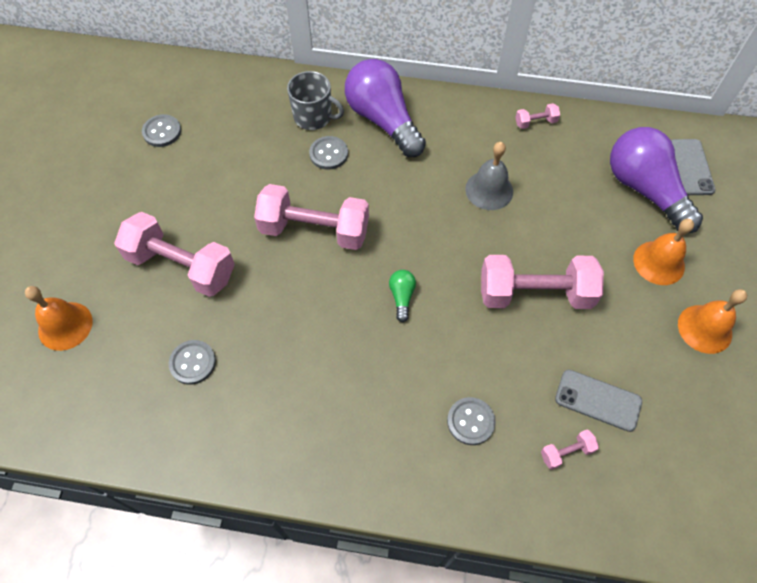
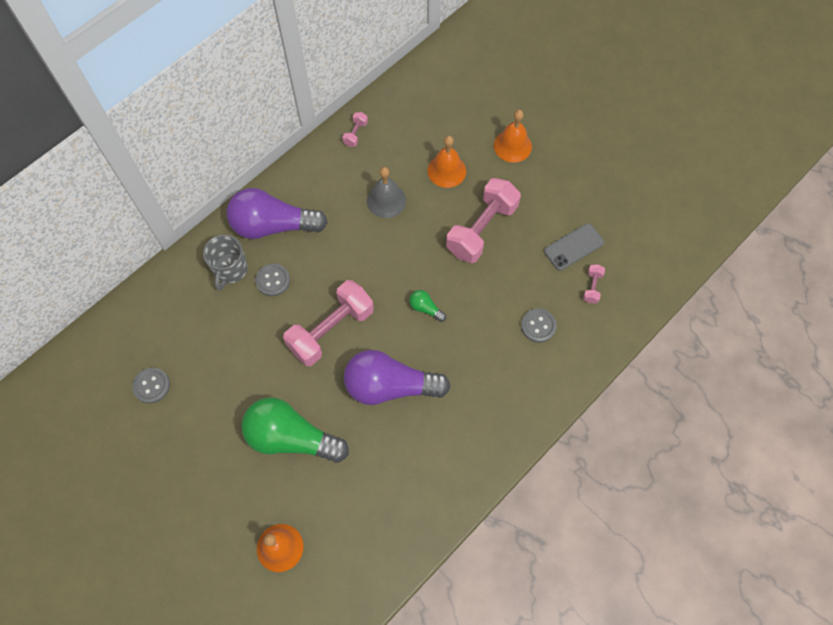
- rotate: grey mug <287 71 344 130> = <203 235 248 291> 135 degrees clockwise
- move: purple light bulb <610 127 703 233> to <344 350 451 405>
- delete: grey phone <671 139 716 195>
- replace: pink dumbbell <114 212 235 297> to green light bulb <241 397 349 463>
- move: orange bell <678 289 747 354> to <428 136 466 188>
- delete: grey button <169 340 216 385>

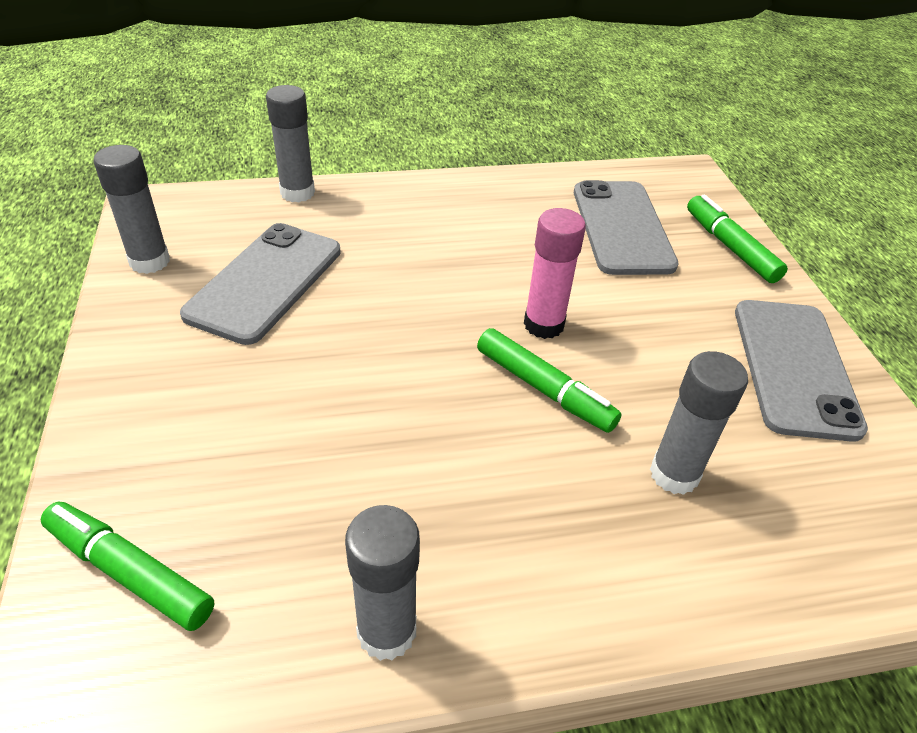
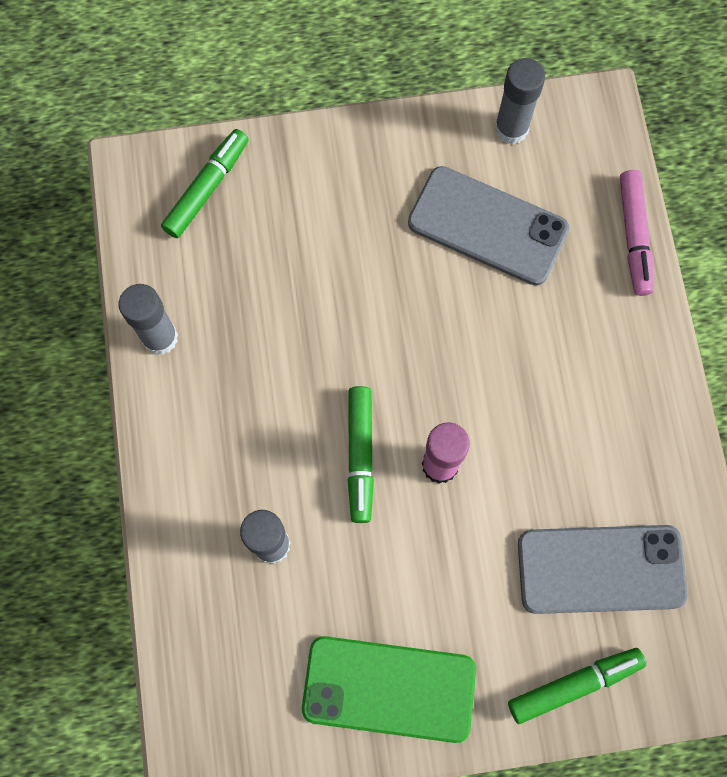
- replace: grey glue stick <266 85 315 202> to pink marker <620 170 654 296>
- recolor: grey phone <735 300 868 442> to green phone <302 636 476 743>
- rotate: green marker <477 328 622 433> = <348 386 374 523> 45 degrees counterclockwise

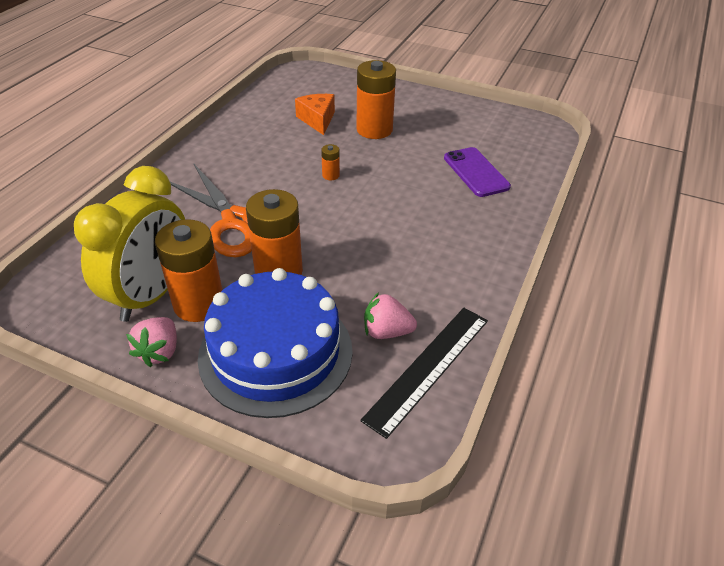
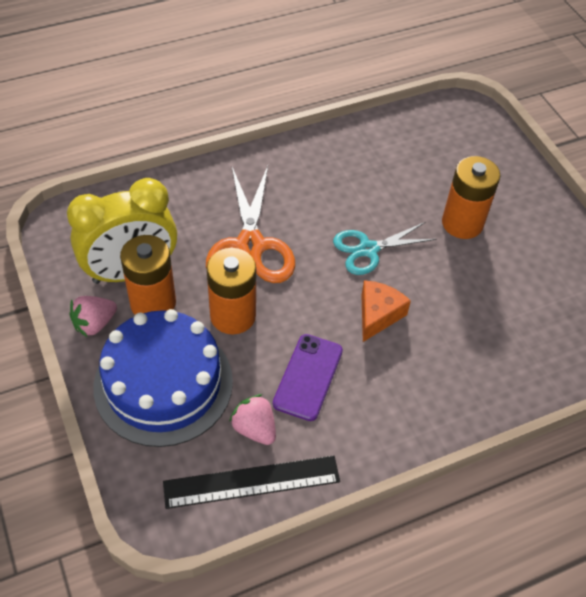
- move: orange cheese <295 94 335 135> to <361 280 411 342>
- replace: orange battery <321 144 340 180> to turquoise scissors <333 222 436 275>
- move: purple phone <444 147 511 197> to <273 334 343 421>

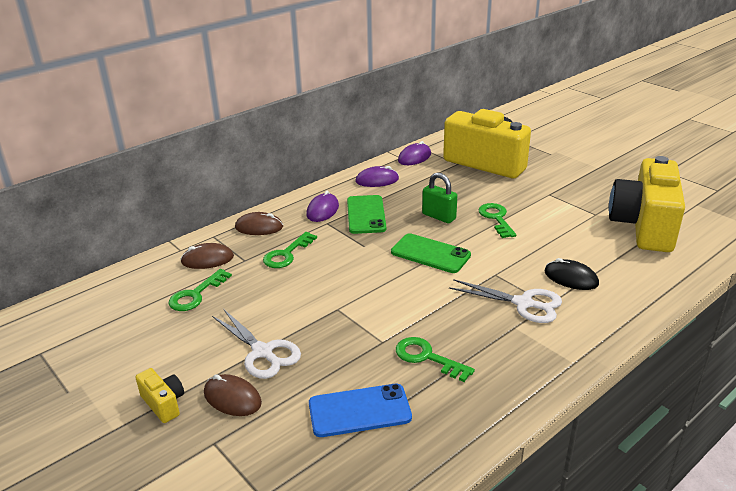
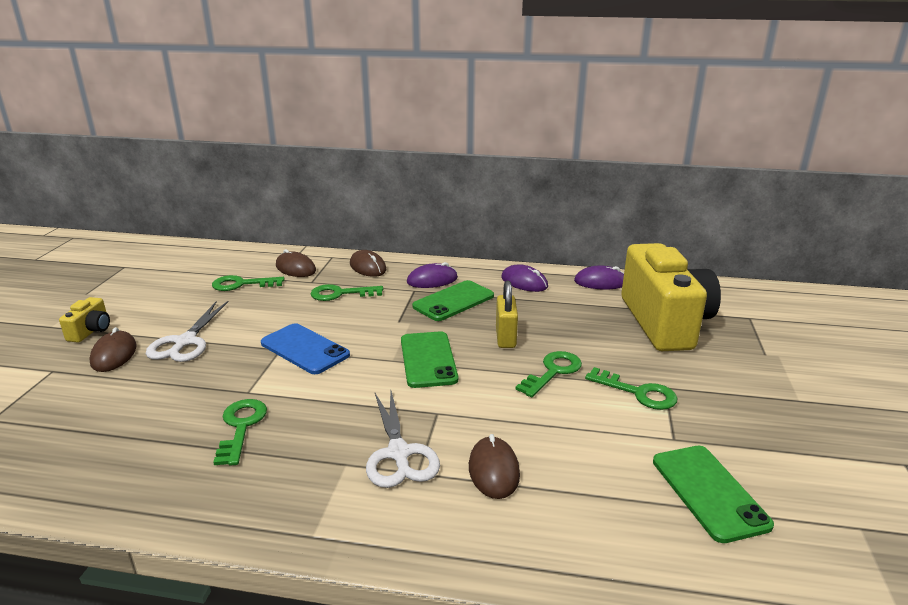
- replace: yellow camera <609 156 685 252> to green phone <653 446 774 543>
- recolor: green padlock <422 173 457 223> to yellow padlock <496 280 518 348>
- recolor: black mouse <544 258 599 290> to brown mouse <469 434 520 499>
- move: blue phone <309 384 412 437> to <261 323 350 374>
- insert: green key <585 367 678 410>

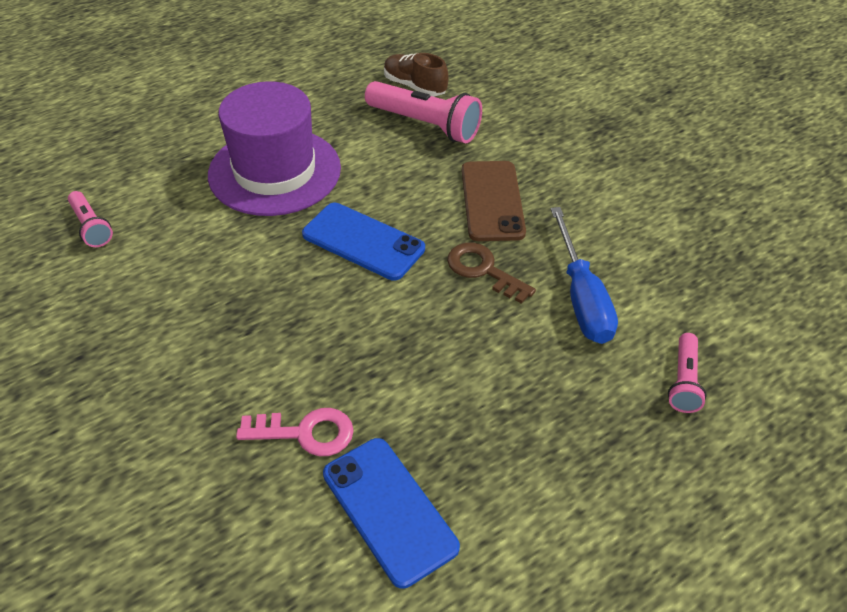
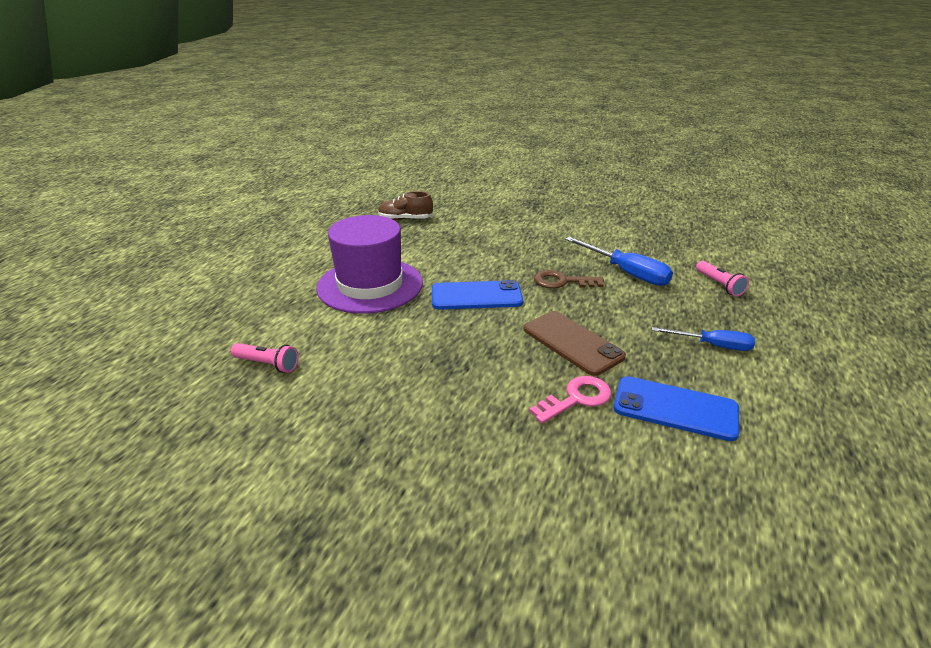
- delete: pink flashlight <365 81 482 143>
- move: brown phone <462 161 526 241> to <523 311 626 376>
- insert: blue screwdriver <652 327 755 351>

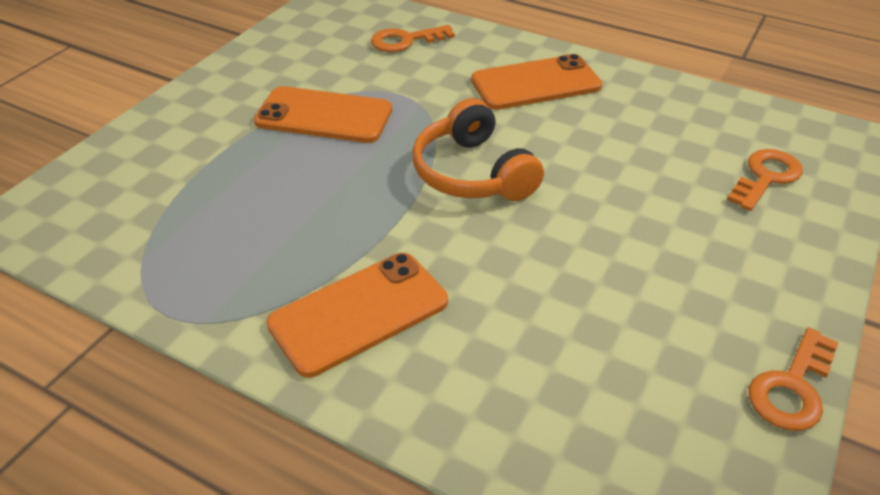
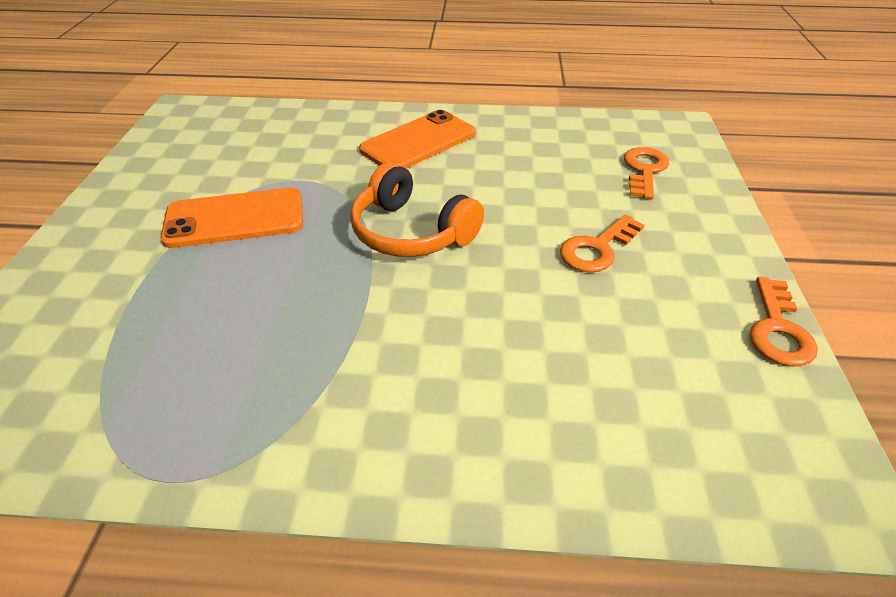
- move: orange key <371 25 455 52> to <560 215 644 272>
- delete: orange phone <266 253 448 377>

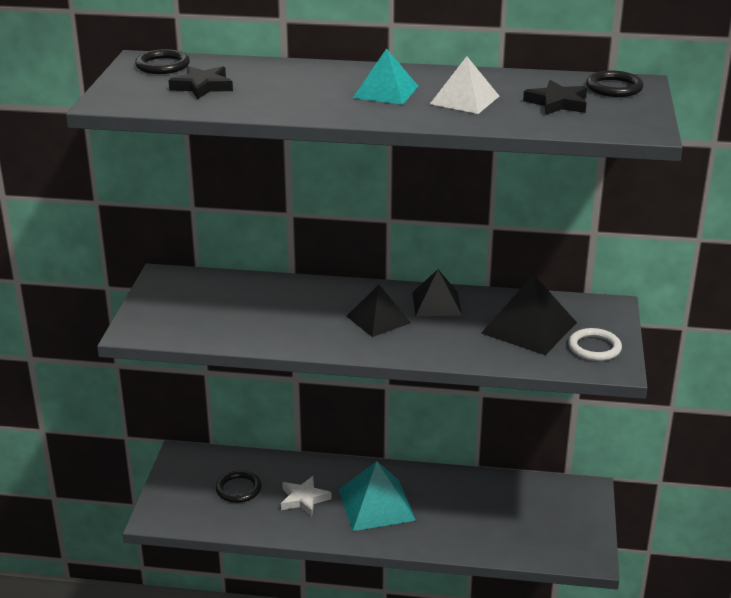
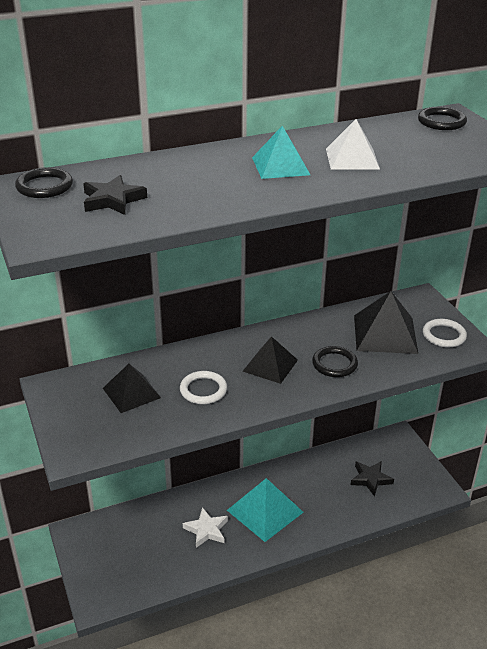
- move: black star <523 80 587 115> to <351 461 394 497>
- move: black pyramid <412 269 462 316> to <103 364 161 413>
- move: black ring <216 471 262 503> to <312 346 358 377>
- insert: white ring <180 371 227 404>

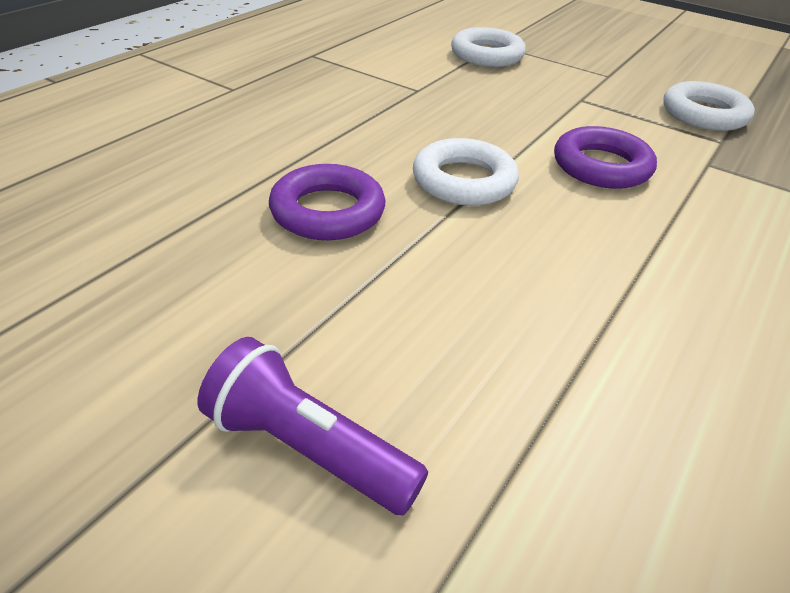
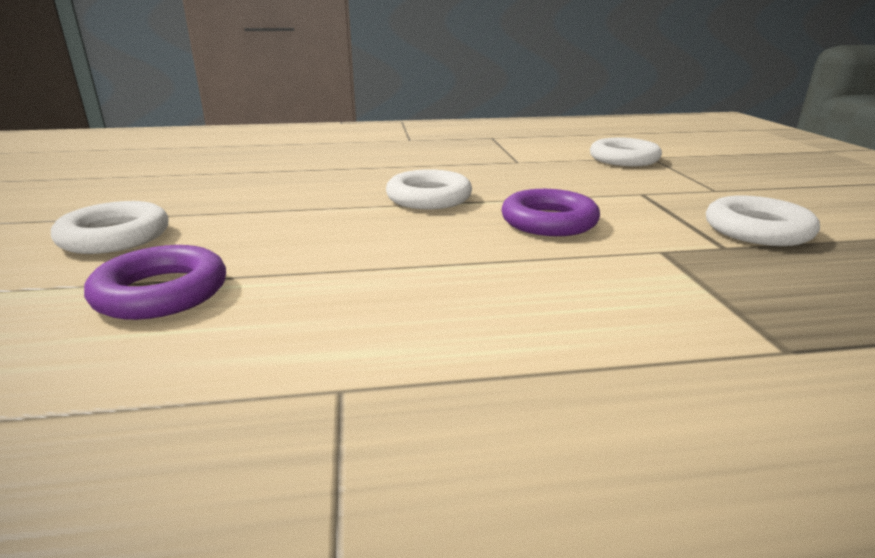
- move: purple ring <269 164 385 240> to <84 245 226 320>
- replace: purple flashlight <198 337 428 515> to white ring <51 201 169 254>

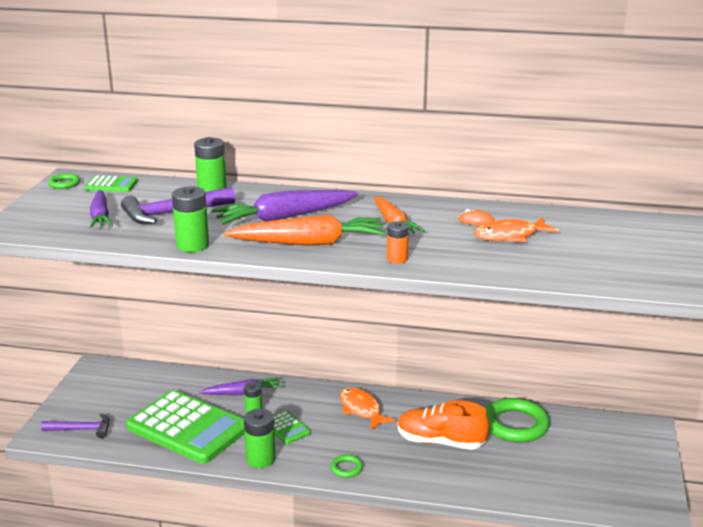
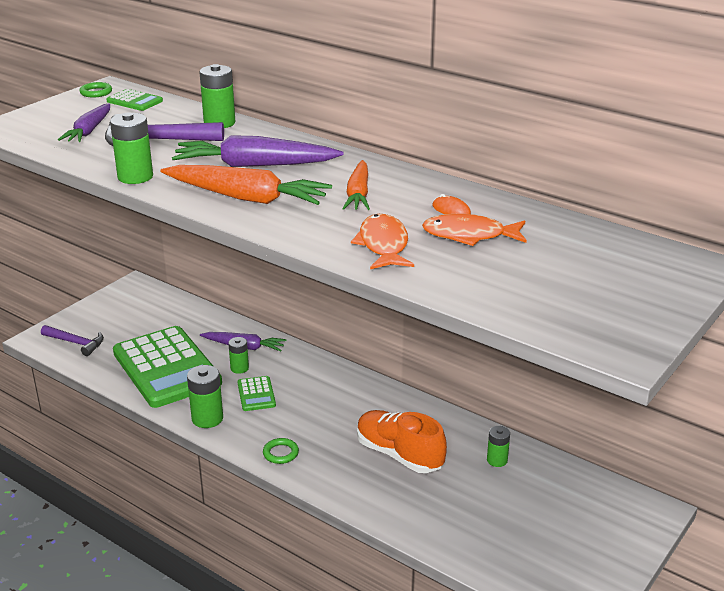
- delete: orange battery <387 221 409 263>
- move: orange fish <340 387 396 430> to <351 214 414 269>
- replace: green ring <486 398 550 443> to green battery <487 426 510 467>

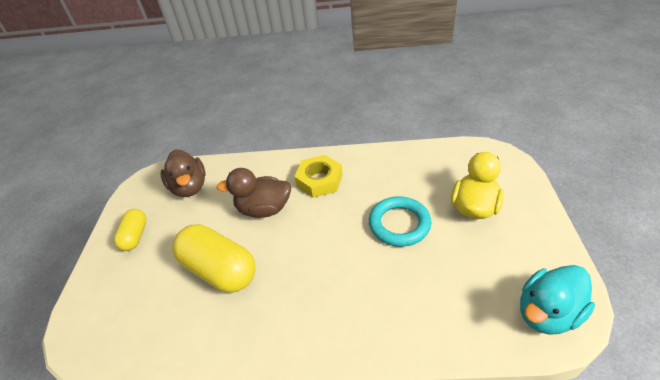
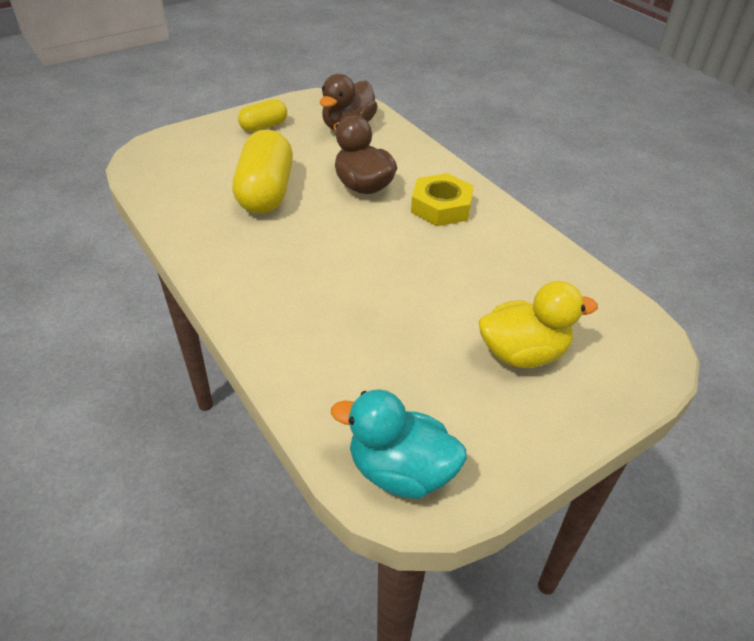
- delete: turquoise ring <369 197 431 247>

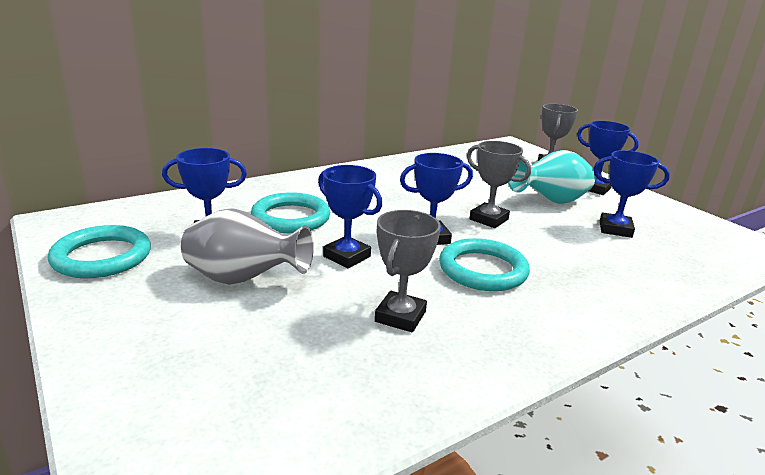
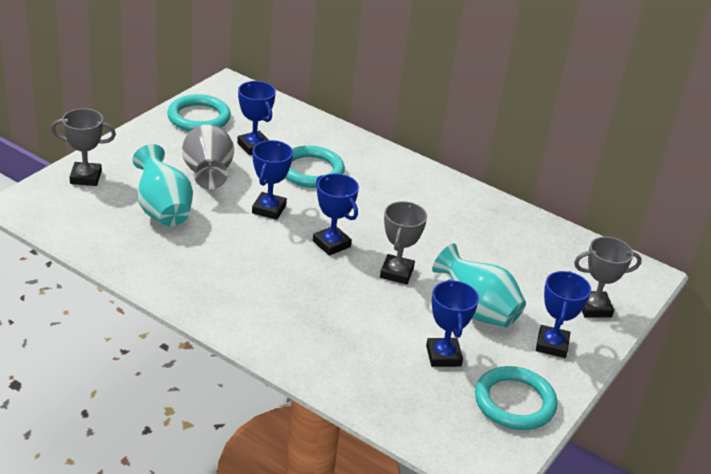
- move: grey trophy <375 210 441 333> to <51 108 116 186>
- move: turquoise ring <439 238 530 291> to <475 366 558 430>
- insert: turquoise vase <133 144 193 226>

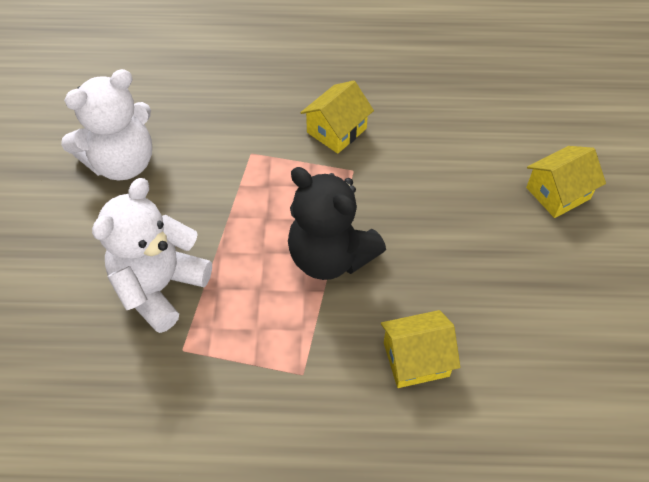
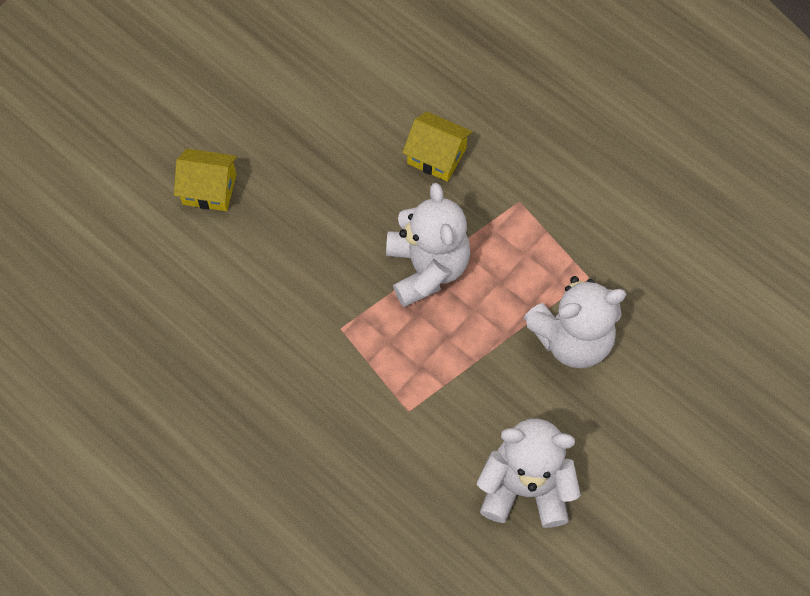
- delete: yellow house <301 80 374 154>
- recolor: black teddy bear <288 167 386 280> to white teddy bear <386 183 470 307>

